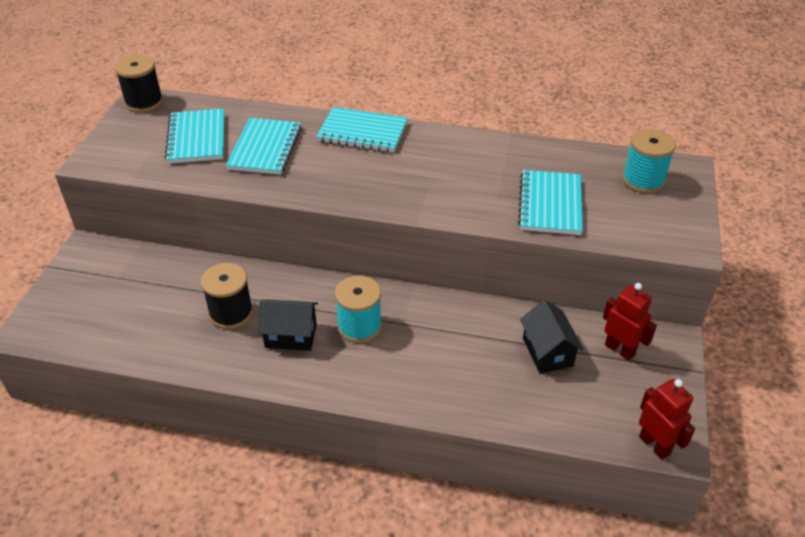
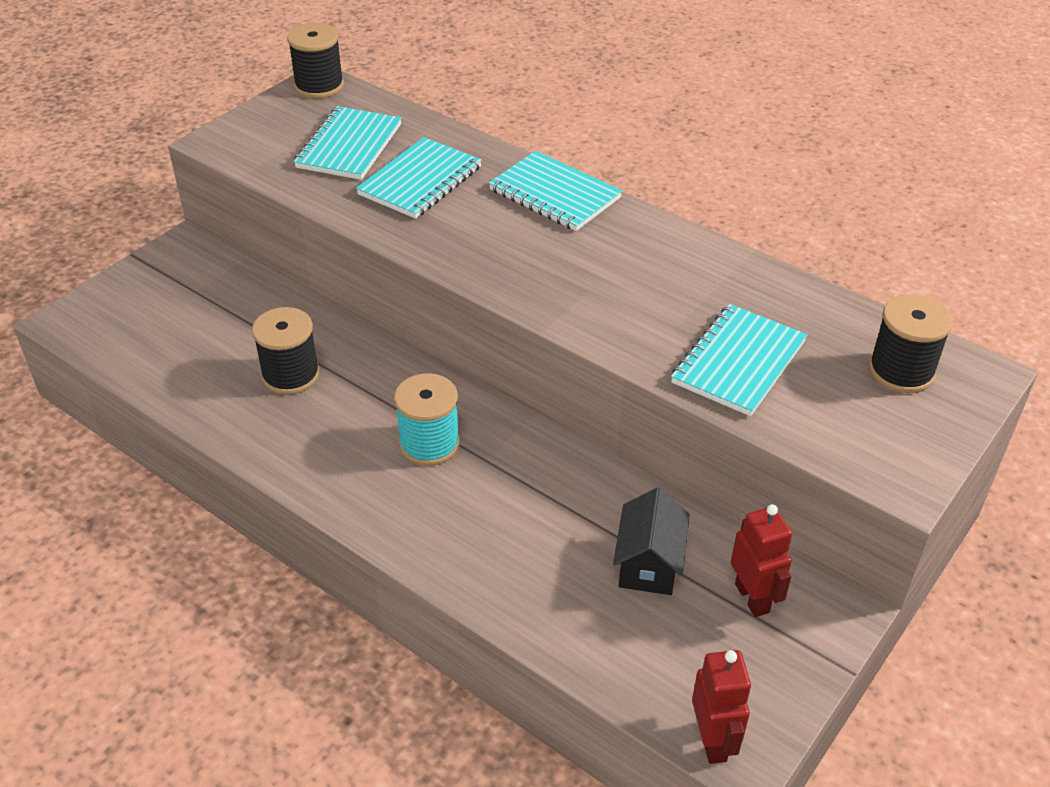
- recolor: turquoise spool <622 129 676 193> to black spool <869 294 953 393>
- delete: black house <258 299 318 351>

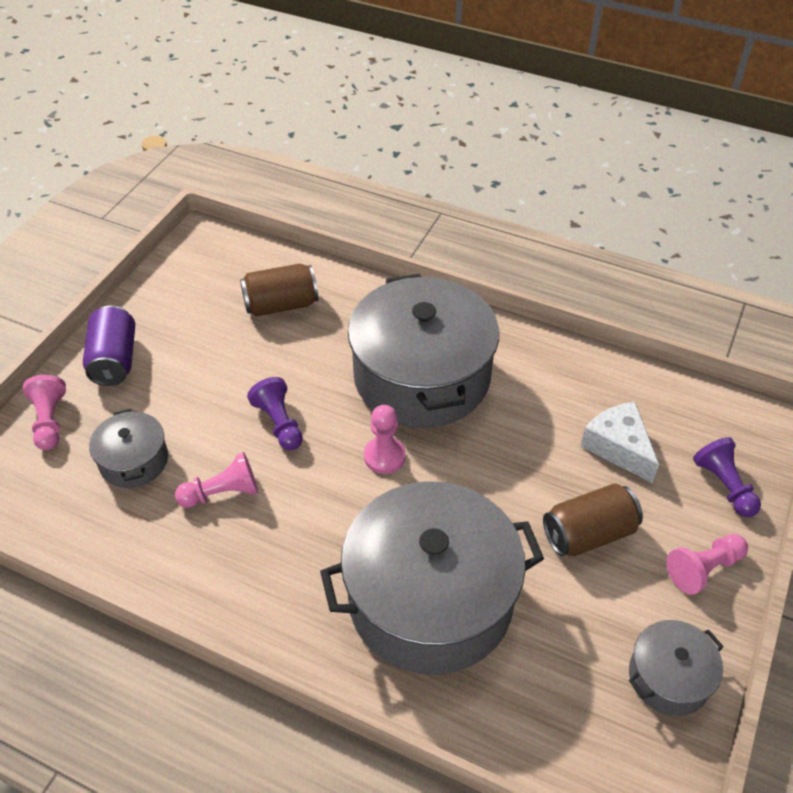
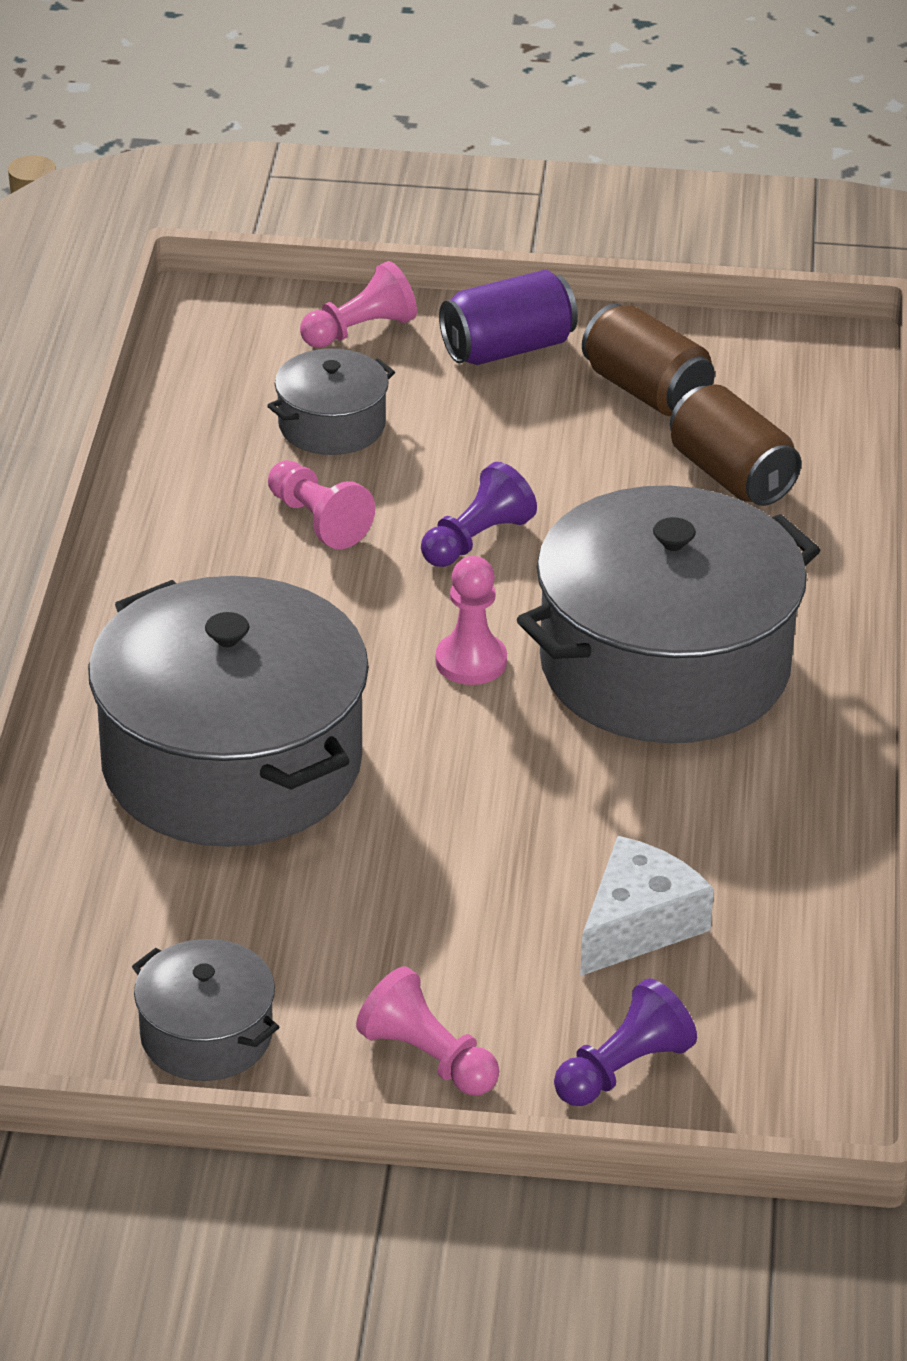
- move: brown can <543 483 643 556> to <582 304 715 416>

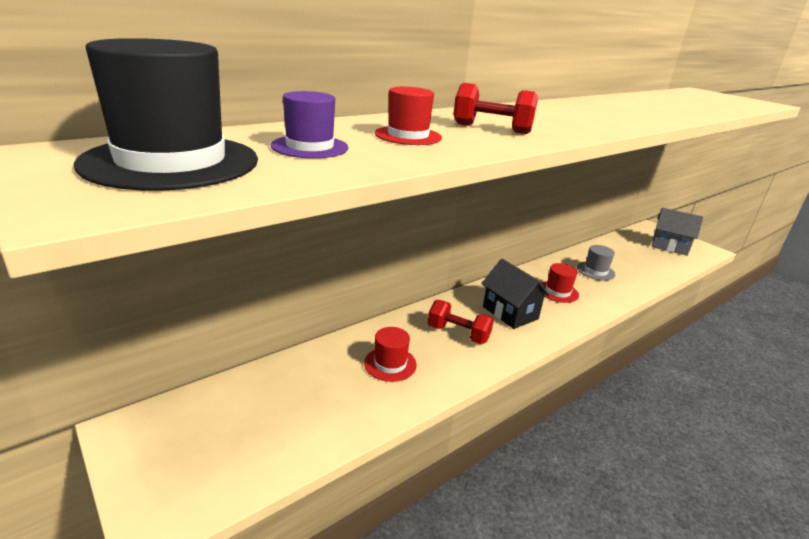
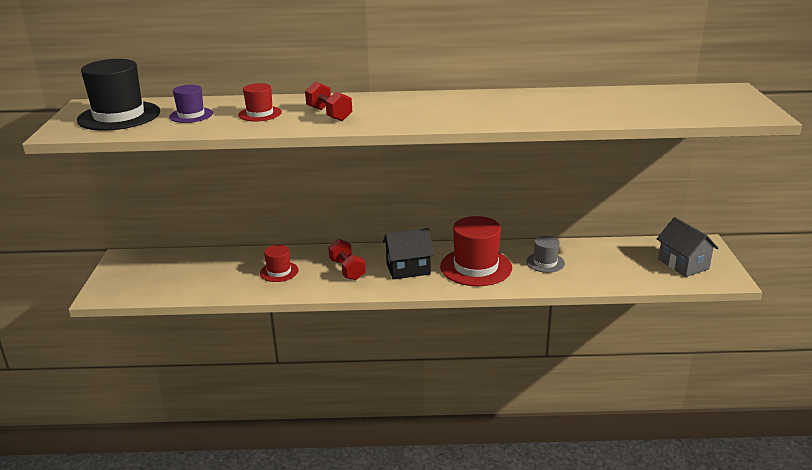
- rotate: black house <481 259 550 329> = <383 228 434 280> 75 degrees clockwise
- resize: red hat <542 263 579 303> = <440 216 512 286> x1.87

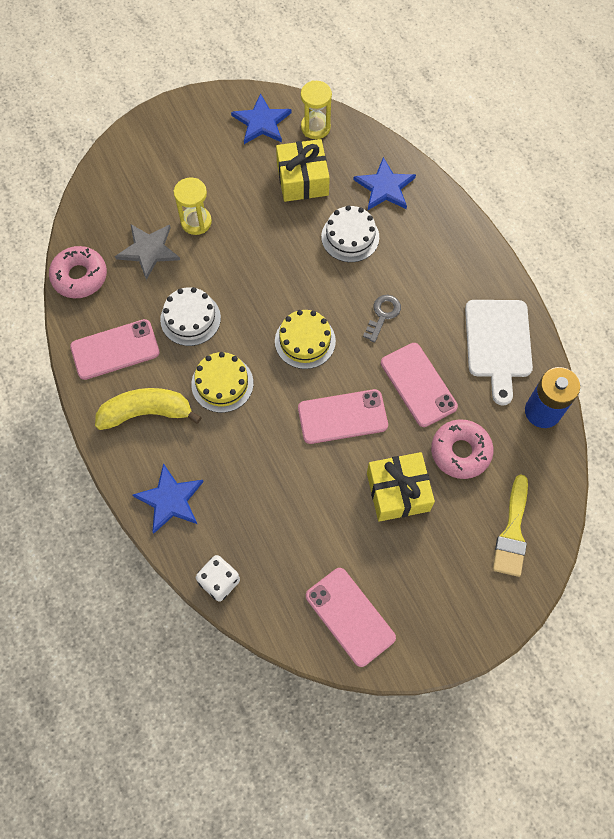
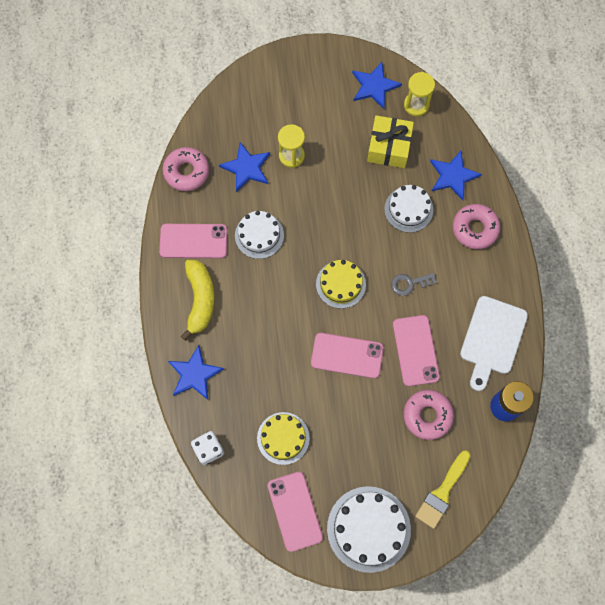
- recolor: grey star <115 224 180 280> to blue star <219 142 270 192>
- rotate: grey key <363 295 401 343> = <391 273 437 296> 150 degrees counterclockwise
- move: yellow cake <191 352 253 413> to <257 412 310 465>
- rotate: yellow banana <95 388 202 430> = <181 260 215 341> 75 degrees clockwise
- delete: yellow gift <367 452 435 522>
- insert: pink donut <453 204 501 249>
- insert: white cake <327 486 411 573>

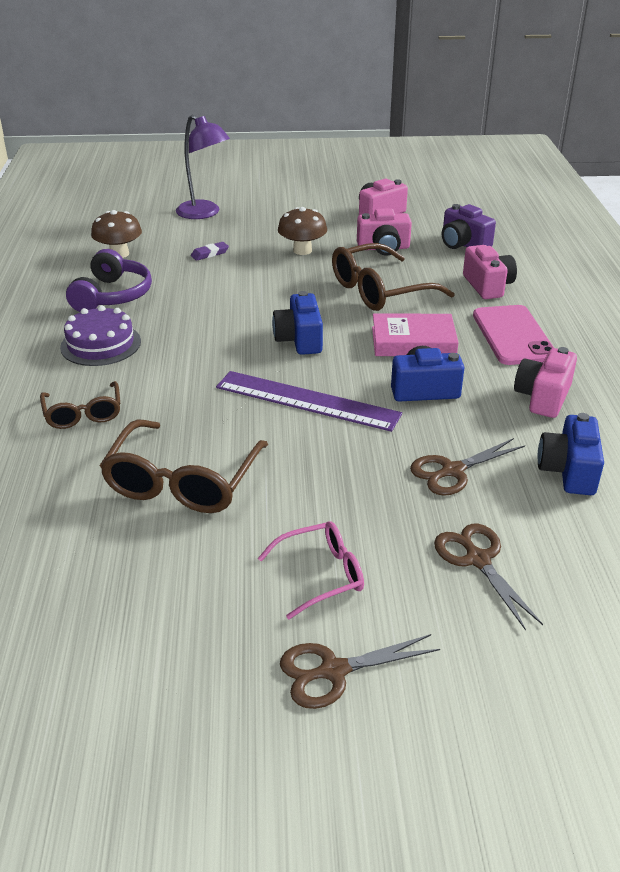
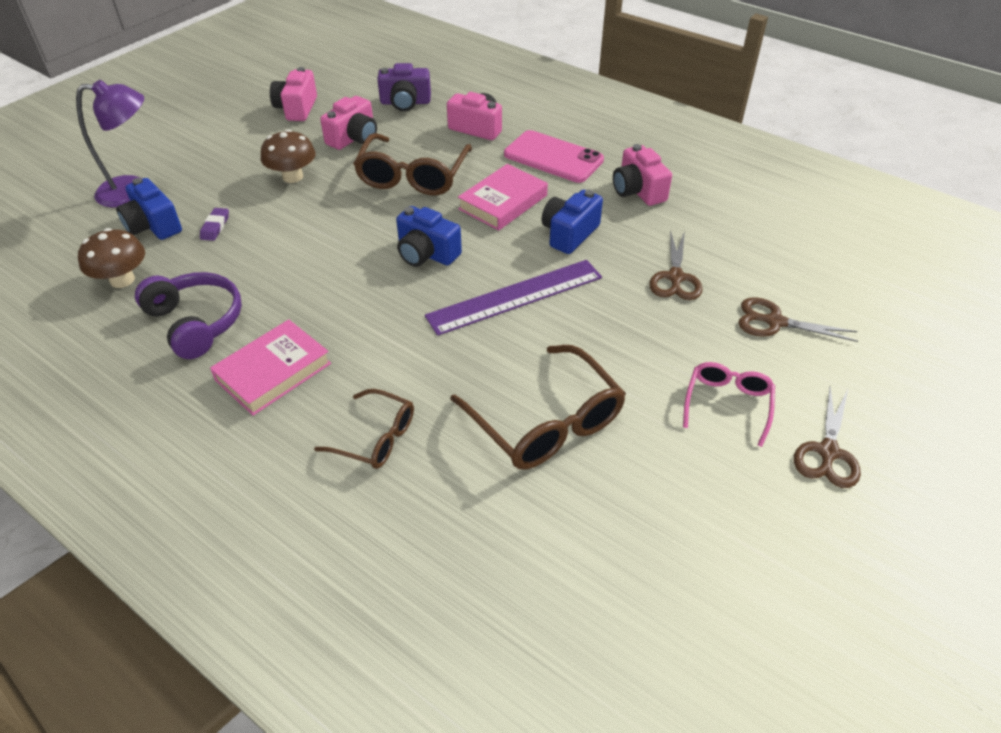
- replace: purple cake <60 305 141 366> to pink book <210 320 331 416>
- move: blue camera <537 413 604 495> to <116 178 182 240>

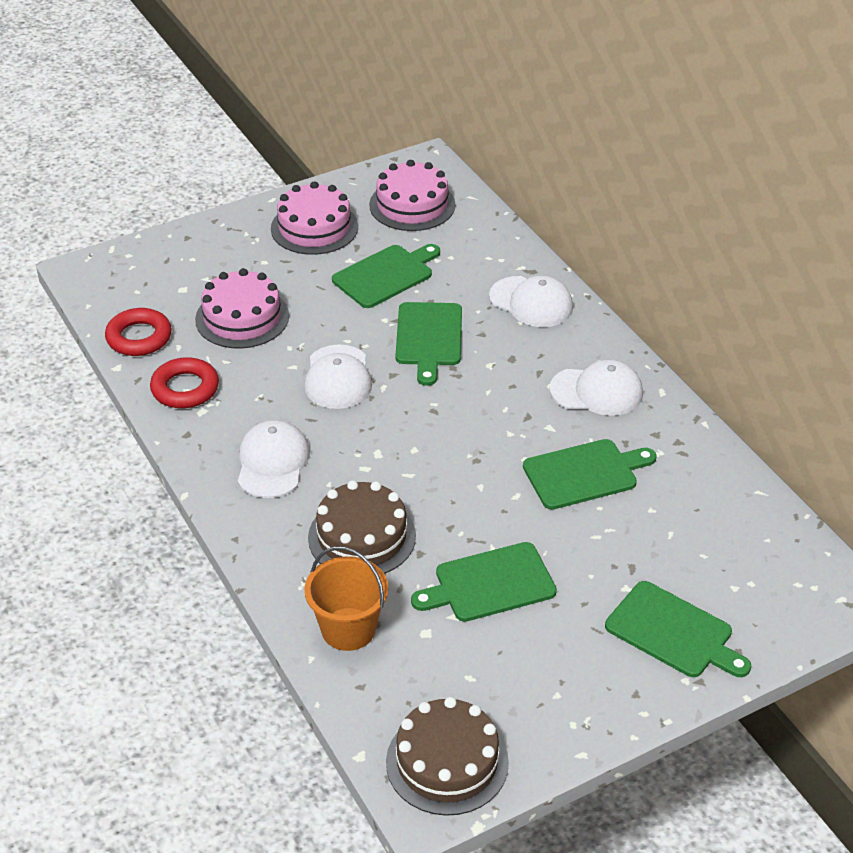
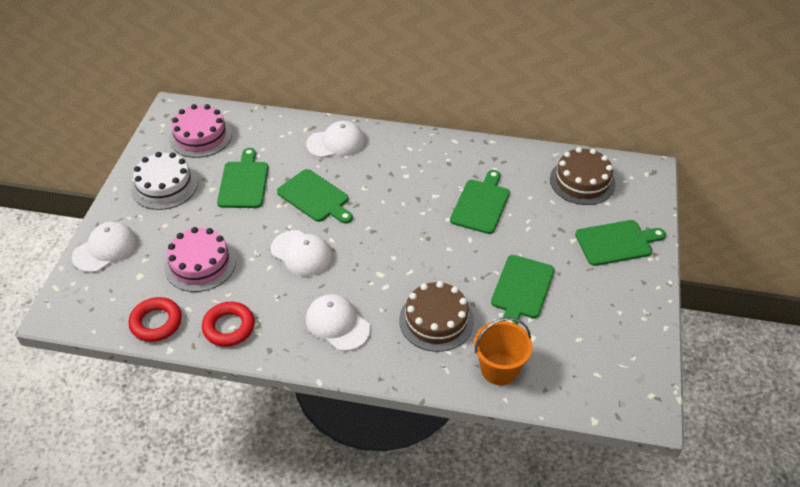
- recolor: pink cake <271 181 358 255> to white cake <131 152 198 210>
- move: white cap <549 359 643 416> to <72 222 137 273>
- move: brown cake <386 697 509 816> to <550 147 616 205>

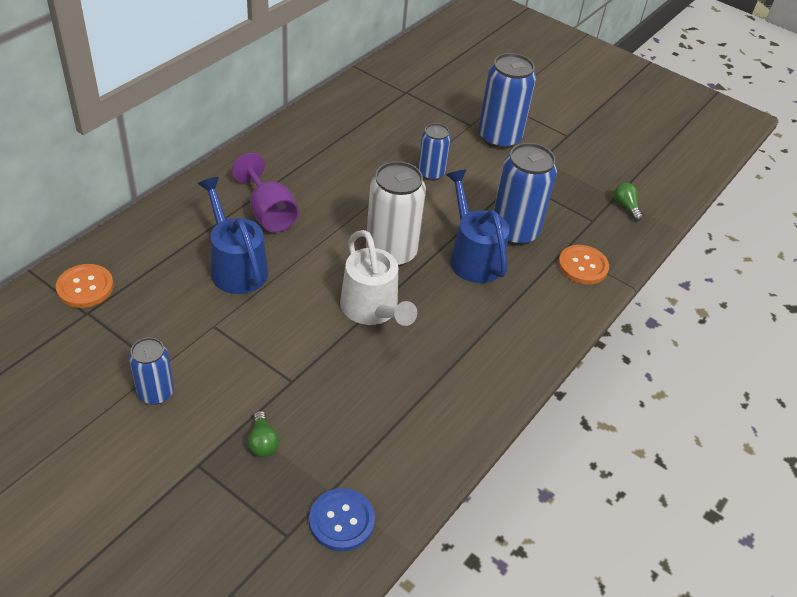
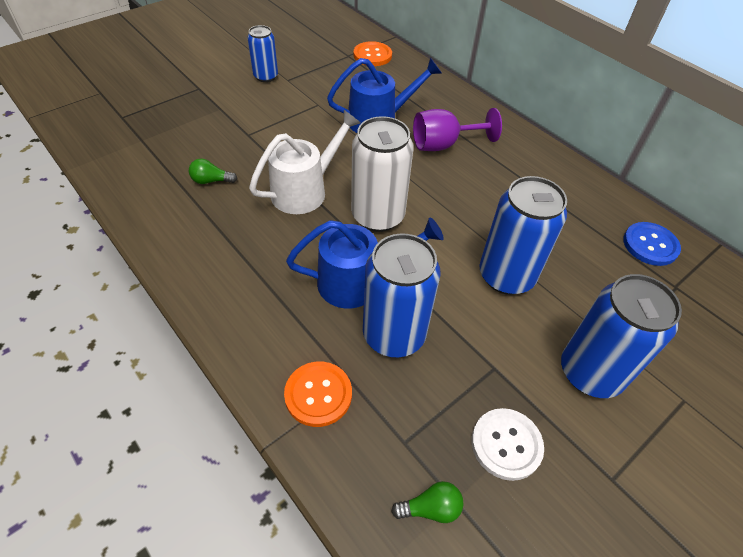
- resize: blue can <418 123 451 181> = <479 176 567 295> x1.70
- rotate: white watering can <340 230 417 326> = <249 110 361 214> 150 degrees clockwise
- move: green light bulb <248 411 279 457> to <189 159 237 184>
- move: blue button <309 488 375 551> to <623 222 681 266>
- insert: white button <472 408 544 481>

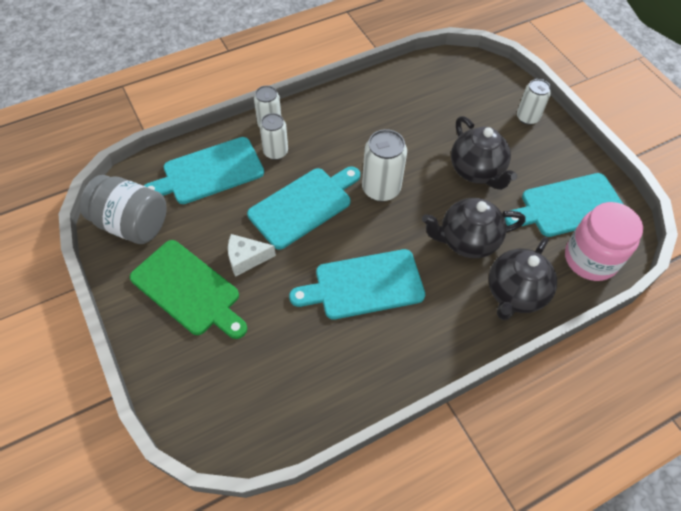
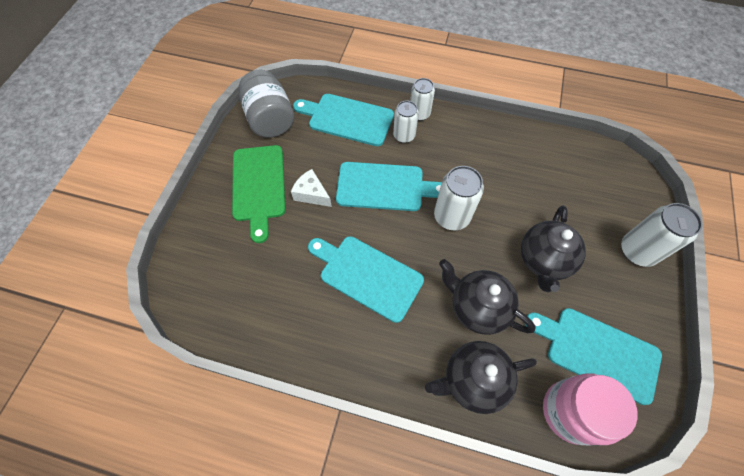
- resize: white can <517 79 551 125> = <621 203 703 267> x1.51

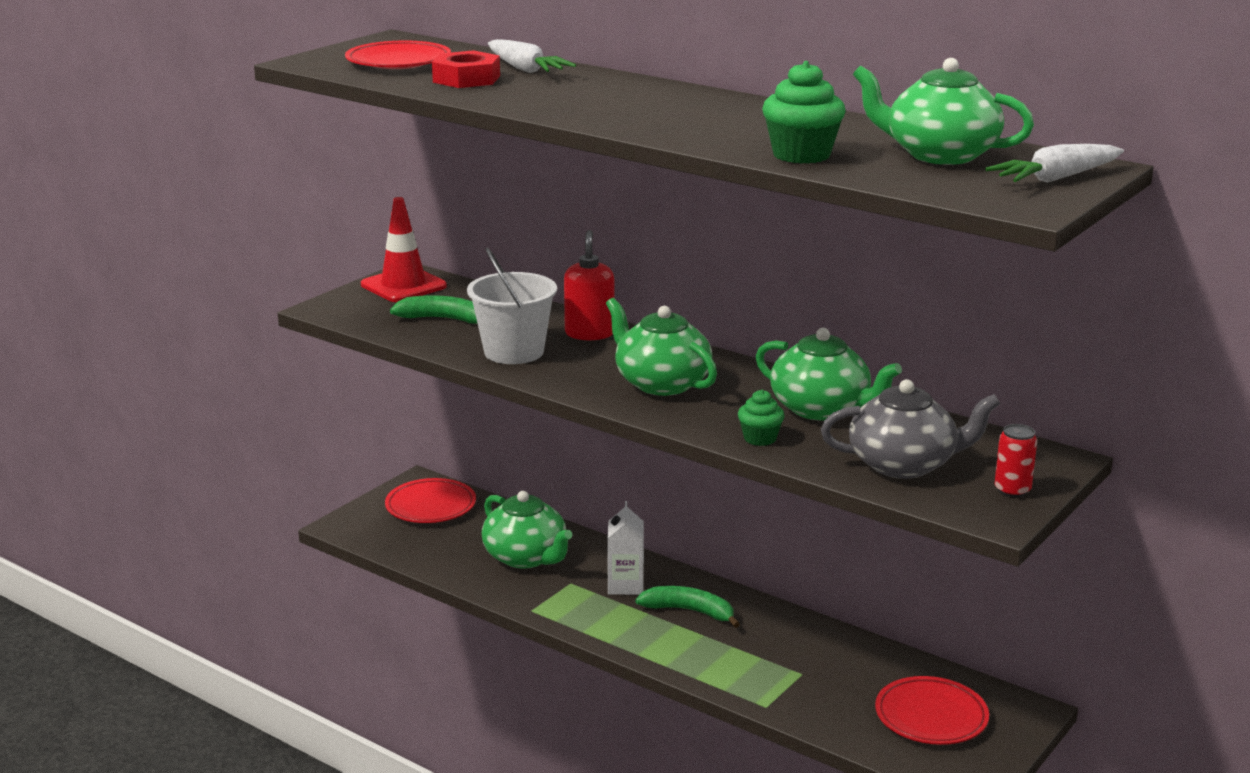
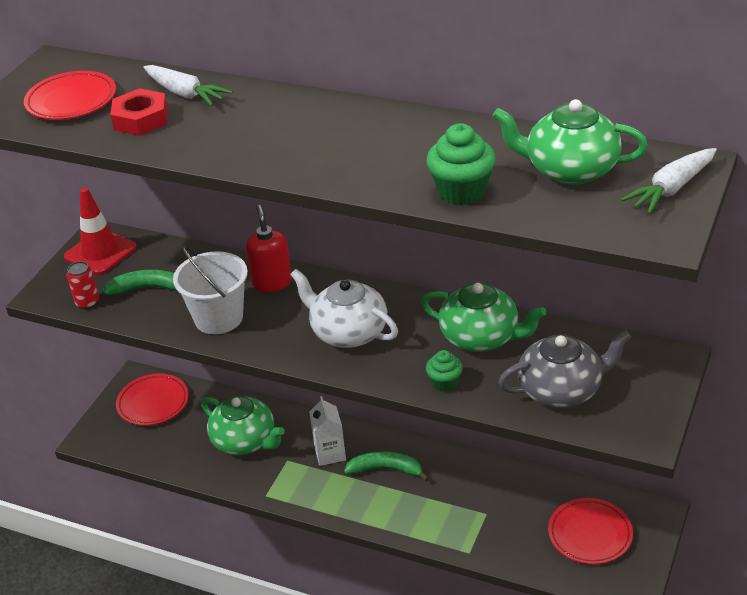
- recolor: green teapot <606 298 717 396> to white teapot <290 269 398 348>
- move: red can <995 424 1037 497> to <67 261 99 309>

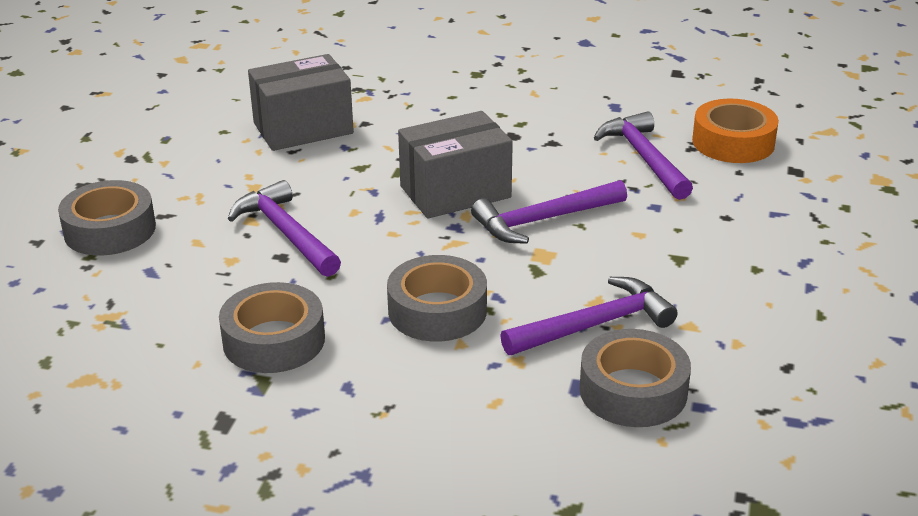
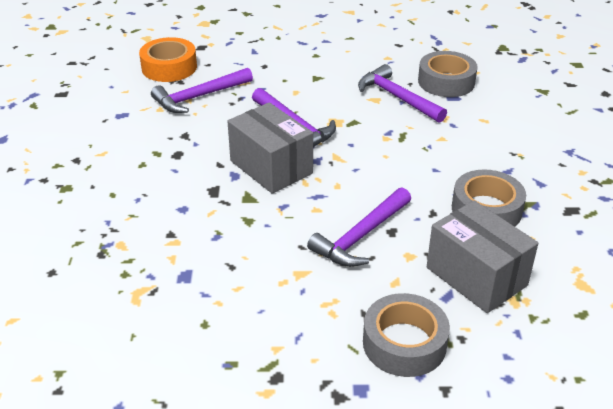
- move: grey box <248 54 354 151> to <427 200 538 313>
- delete: grey tape <387 255 487 341>

